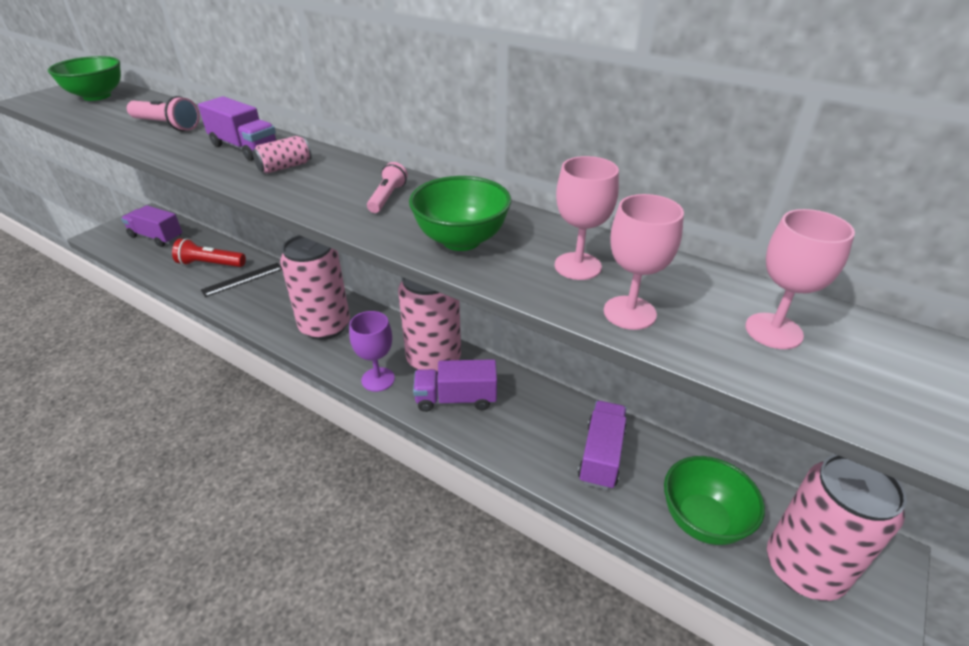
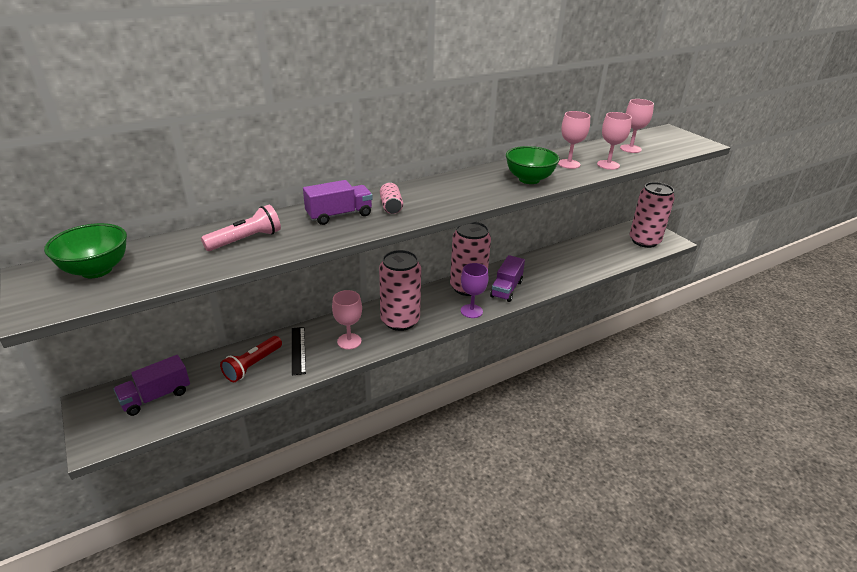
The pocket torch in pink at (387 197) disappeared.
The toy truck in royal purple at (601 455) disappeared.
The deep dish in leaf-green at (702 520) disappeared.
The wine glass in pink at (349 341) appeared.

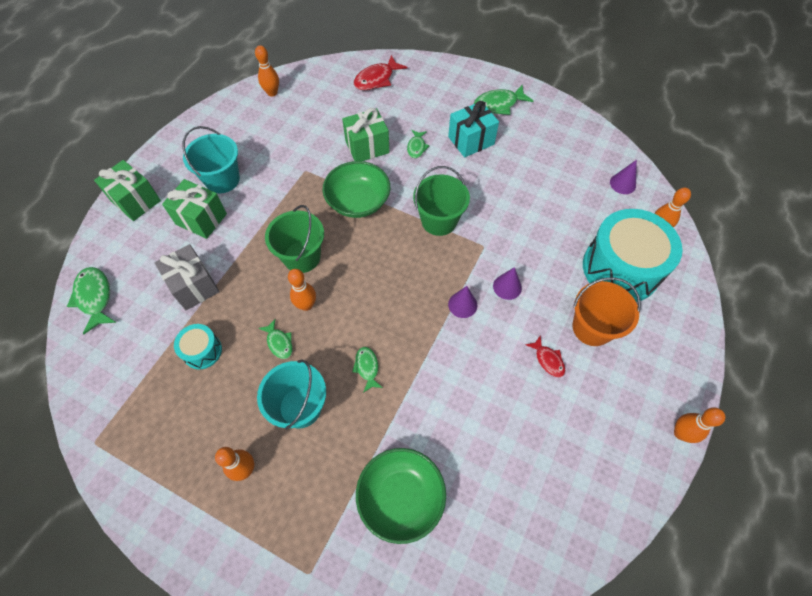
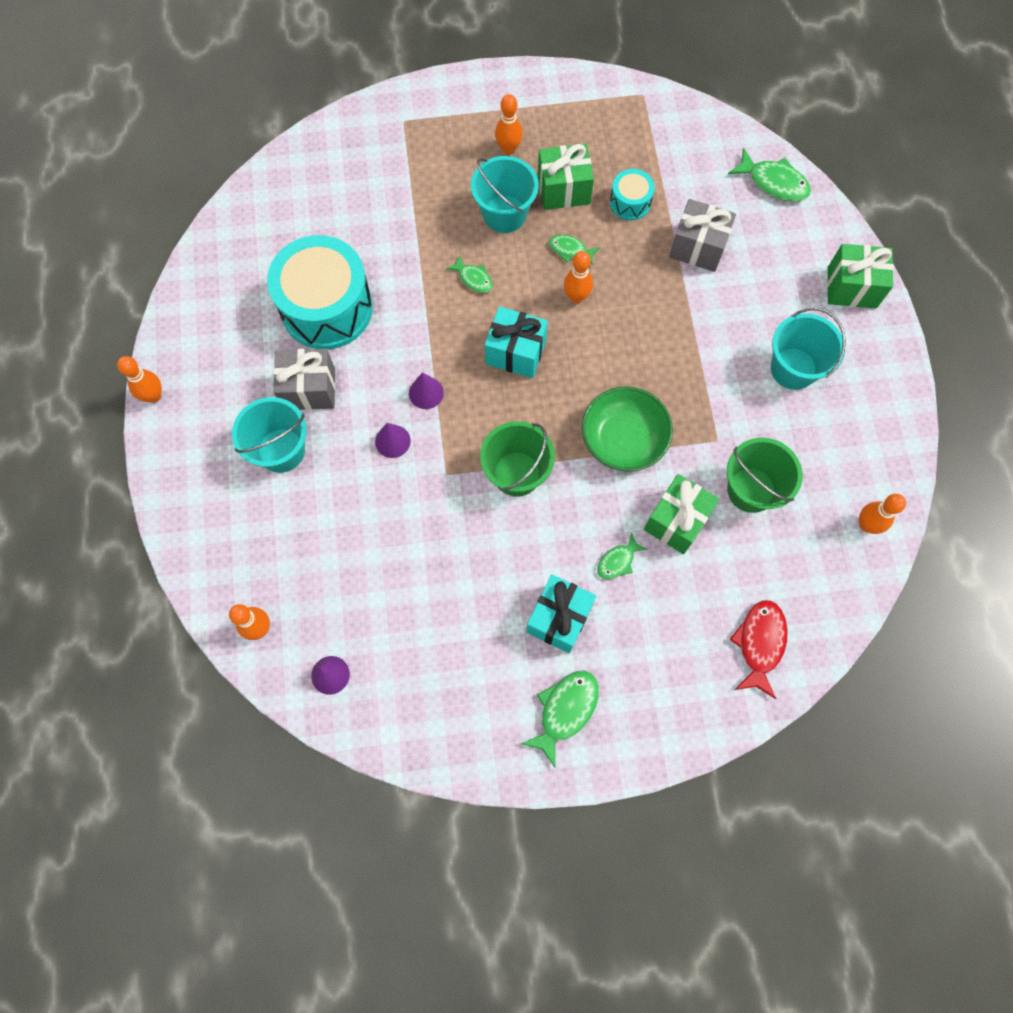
The fish in leaf-green at (416 147) turned 105 degrees counterclockwise.
The wrapped gift in leaf-green moved from (201 219) to (563 190).
The pail in leaf-green moved from (302 257) to (751 490).
The toy drum in teal moved from (621 268) to (327 308).
The pail in orange at (592 328) became the pail in teal at (281 450).
The fish in scarlet at (548 360) was replaced by the wrapped gift in ash-grey at (309 389).
The deep dish in leaf-green at (401 497) disappeared.
The wrapped gift in teal at (515 352) appeared.

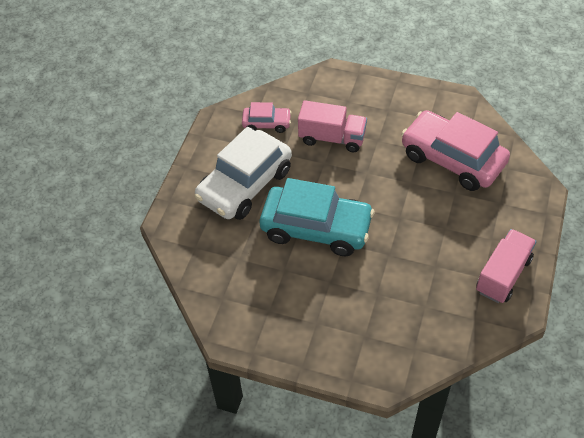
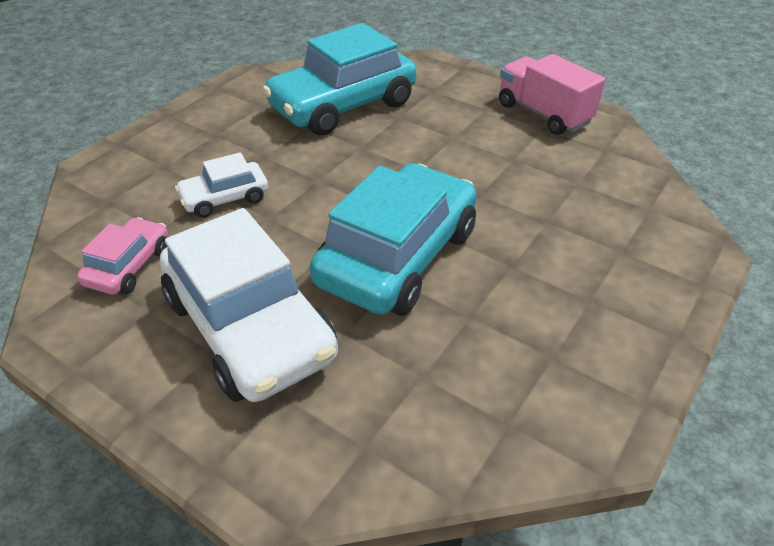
The toy truck in pink at (332 138) was replaced by the toy car in snow-white at (225 198).
The toy car in pink at (452 159) became the toy car in teal at (342 105).

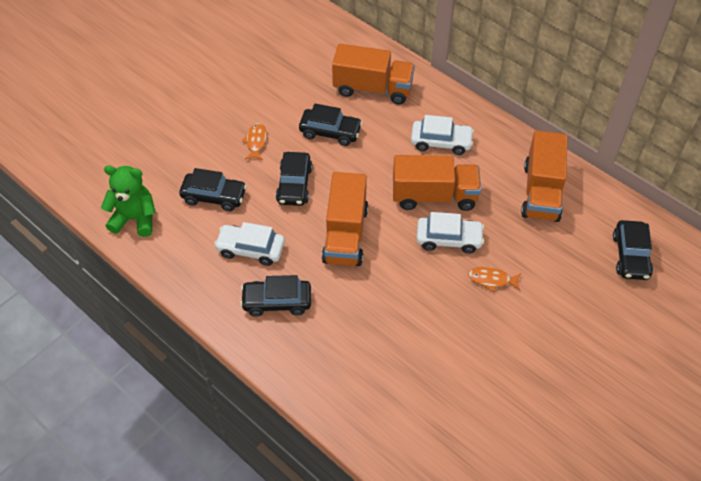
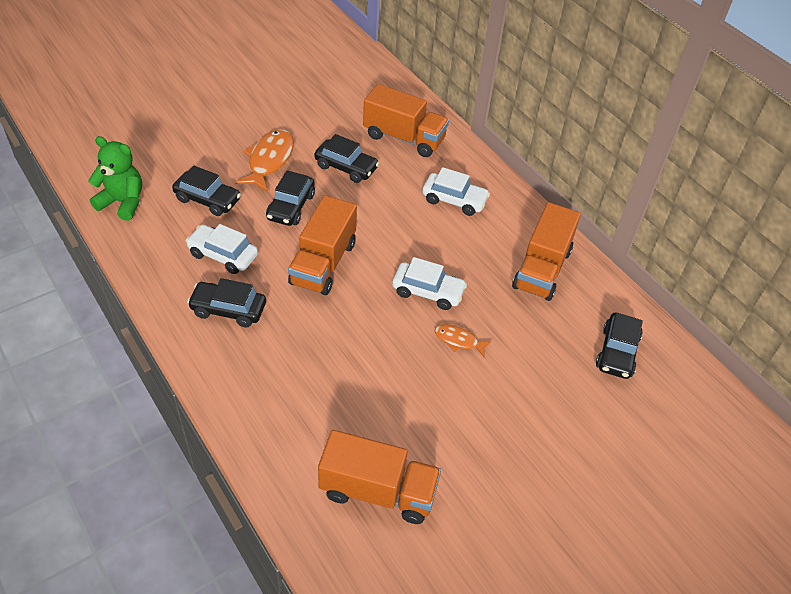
The fish in orange at (256 142) changed to 1.83 times the size.
The toy truck in orange moved from (434 196) to (378 491).

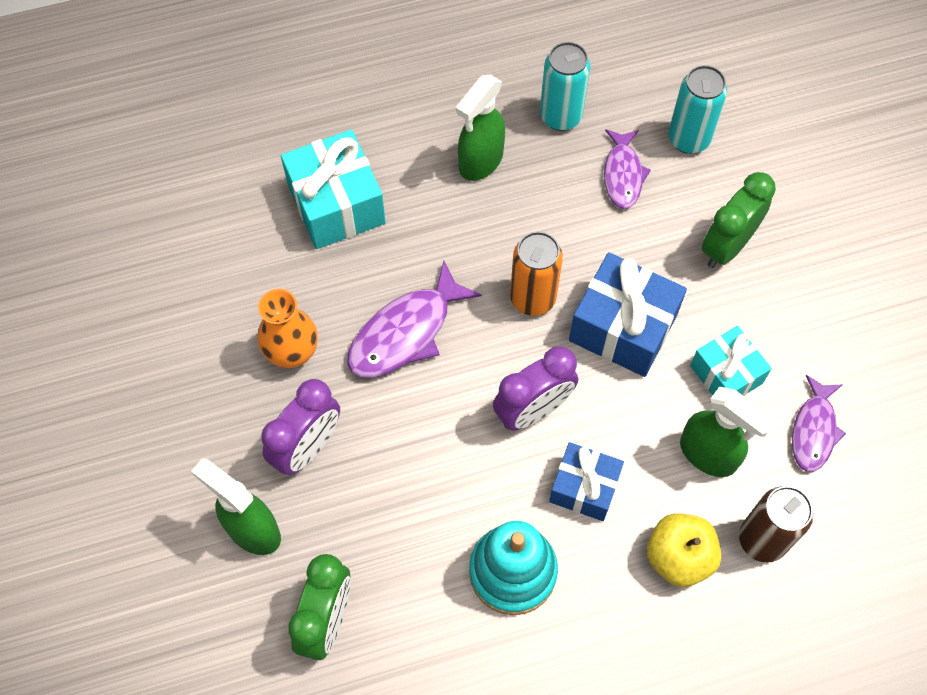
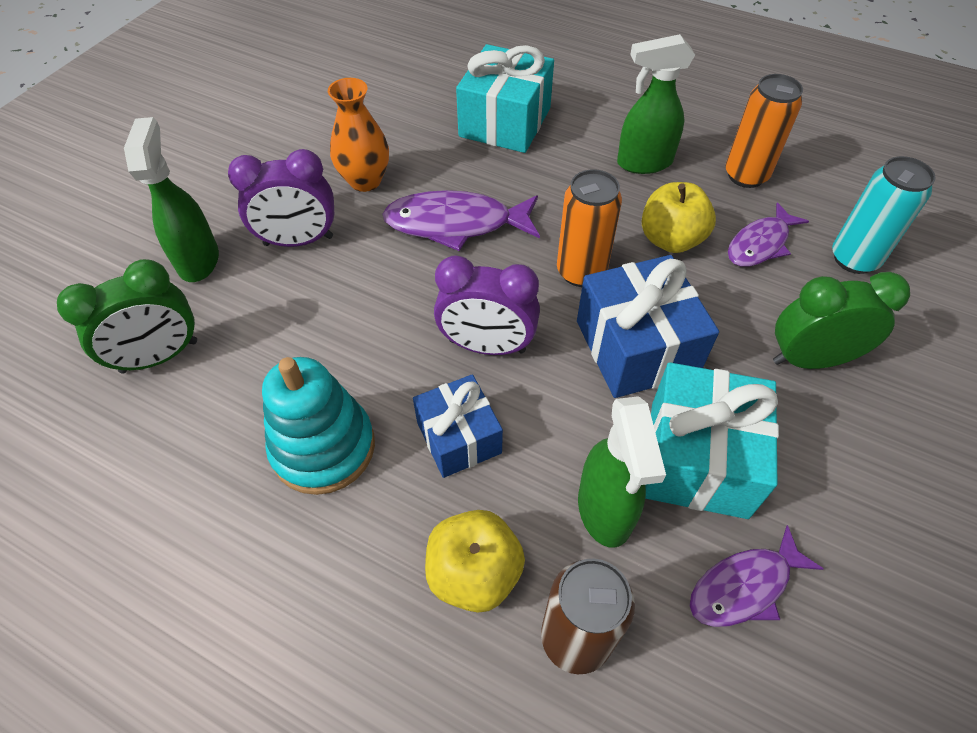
The can in teal at (560 116) became the can in orange at (746 175).
The wrapped gift in teal at (726 374) changed to 1.56 times the size.
The toy apple in golden at (671 240) appeared.

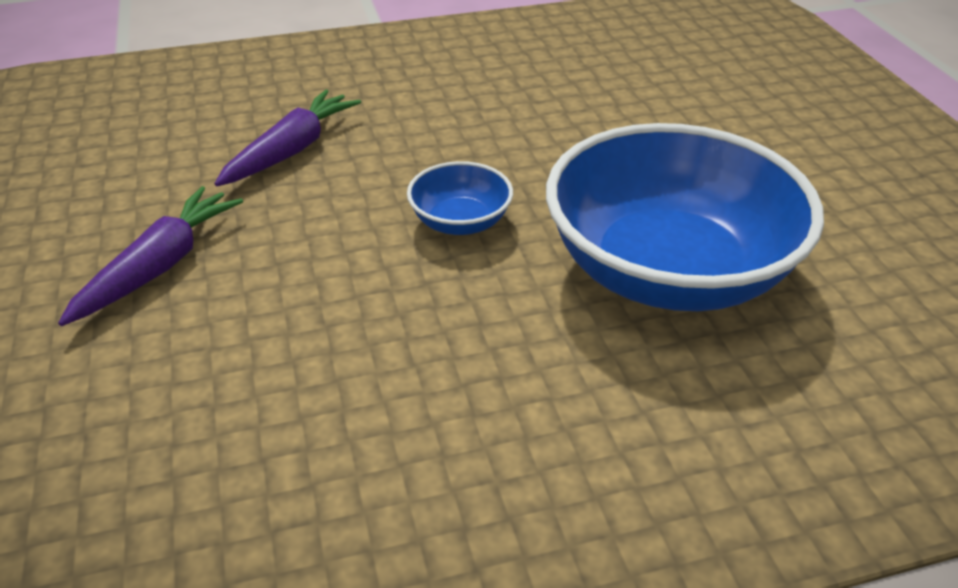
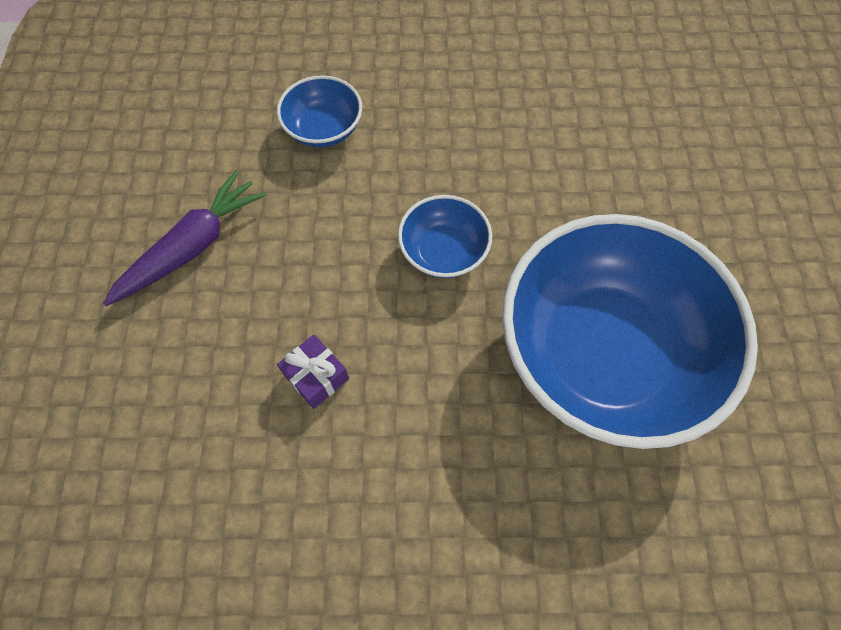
The carrot in royal purple at (292 150) was replaced by the deep dish in royal blue at (324 129).
The wrapped gift in royal purple at (316 376) appeared.

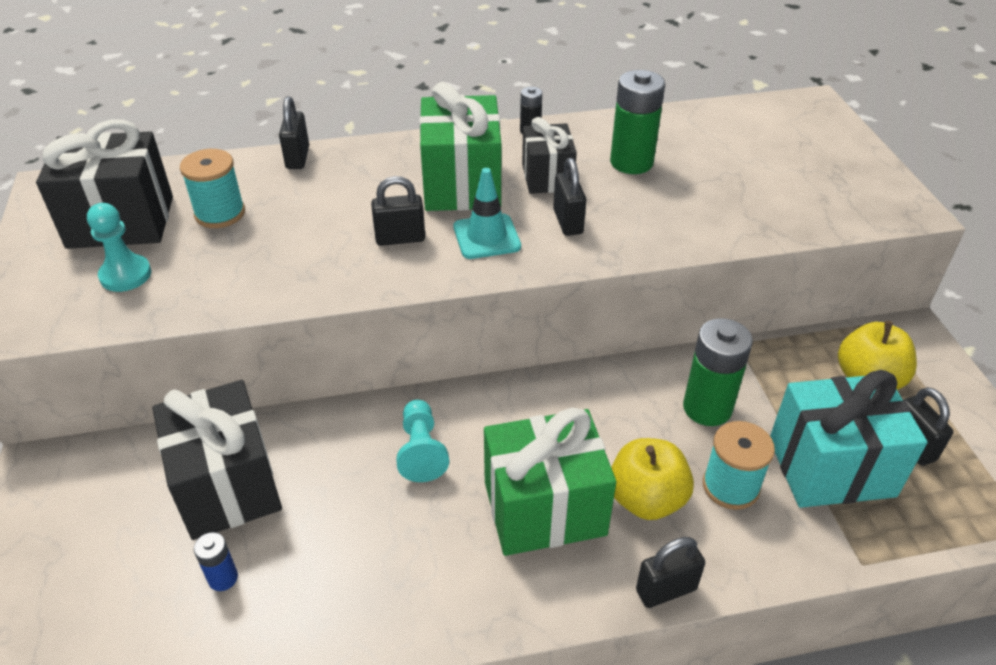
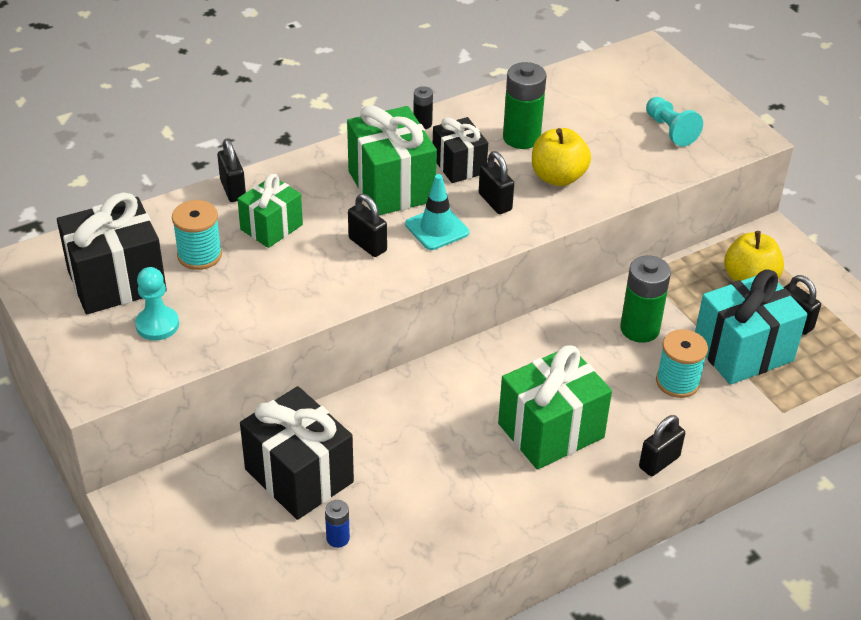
The small lock in jet-black at (400 238) turned 75 degrees clockwise.
The chess pawn in teal moved from (421 451) to (670 130).
The toy apple in golden moved from (646 499) to (558 177).
The wrapped gift in leaf-green at (271 227) appeared.

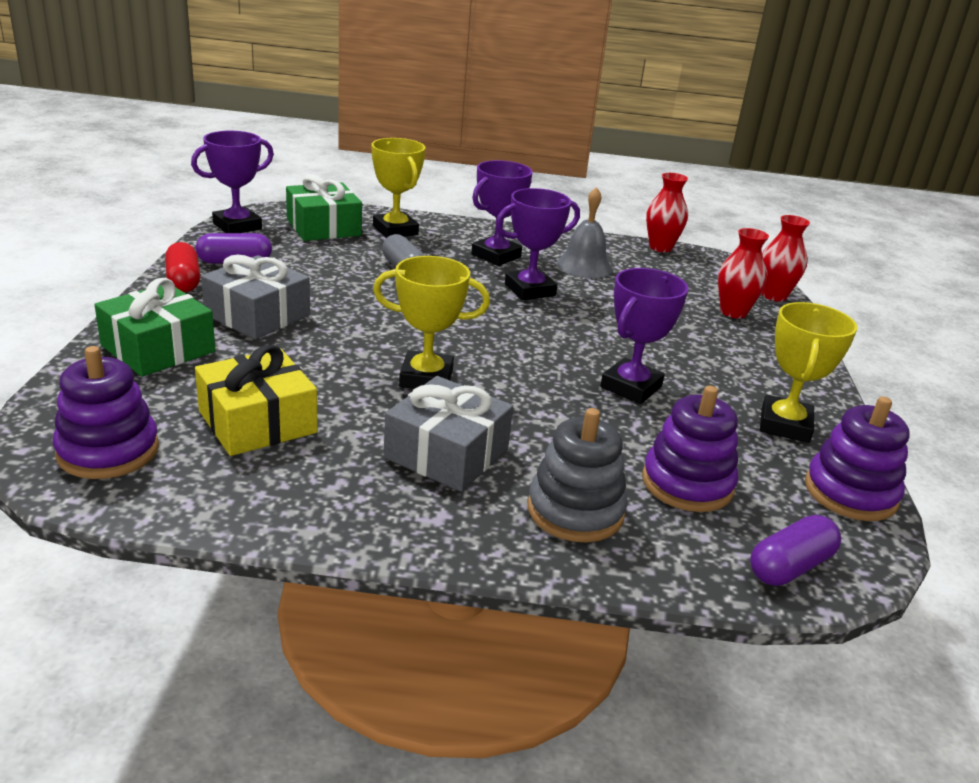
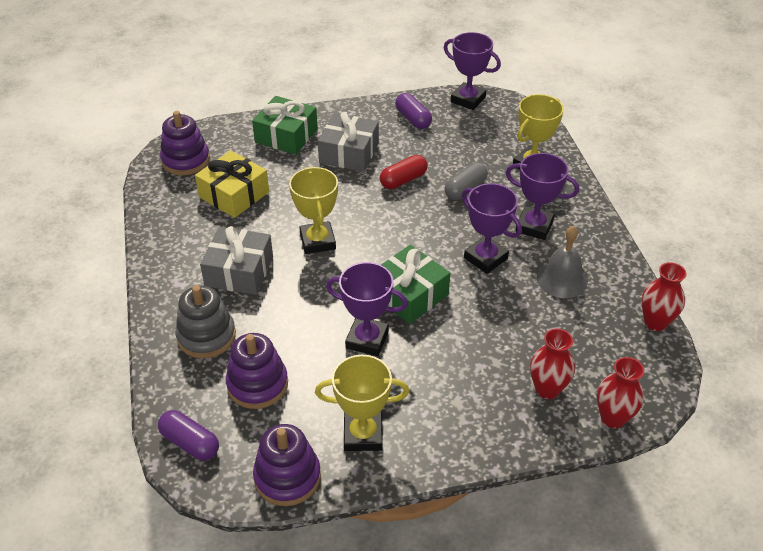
The wrapped gift in leaf-green moved from (323 227) to (409 294).
The pill shape in scarlet moved from (183 281) to (403 180).

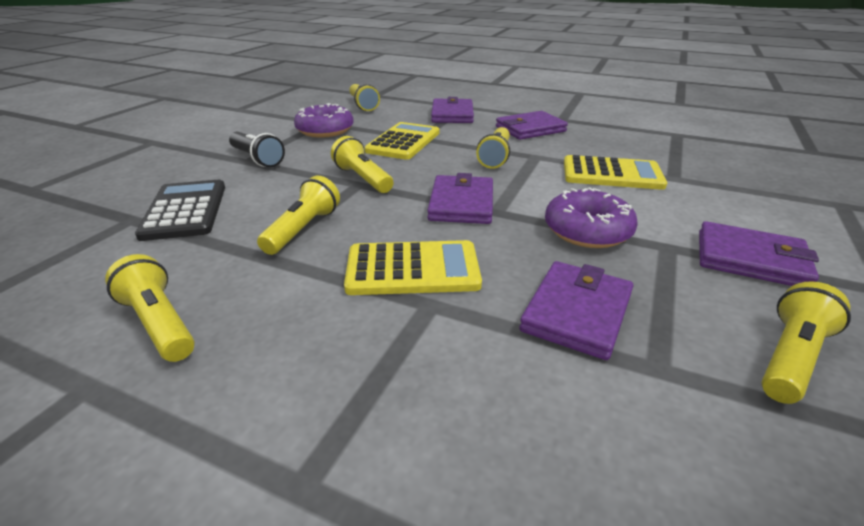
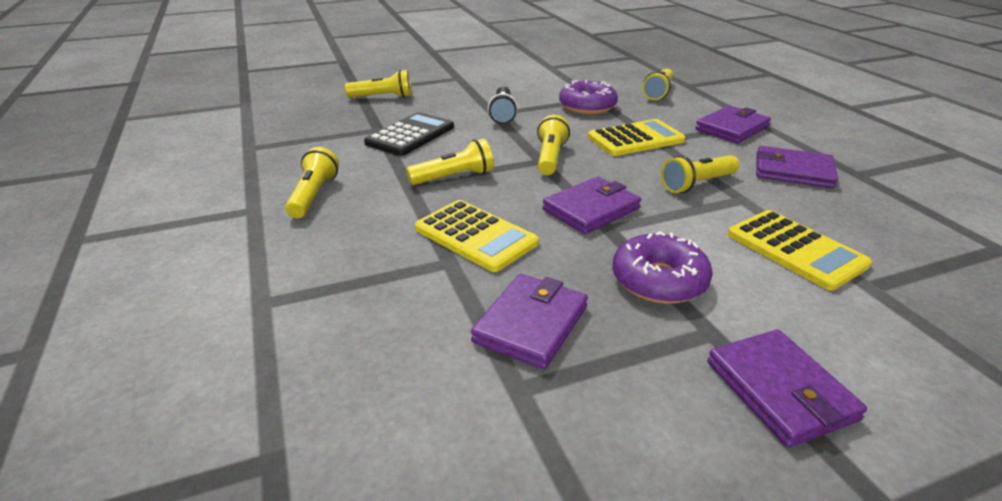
The billfold in royal purple at (576 312) turned 45 degrees counterclockwise.
The pocket torch in golden moved from (790 357) to (383 97).

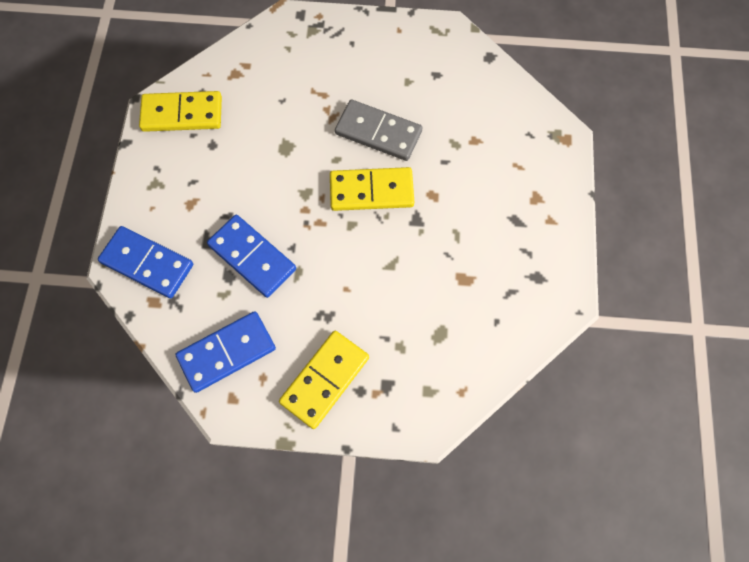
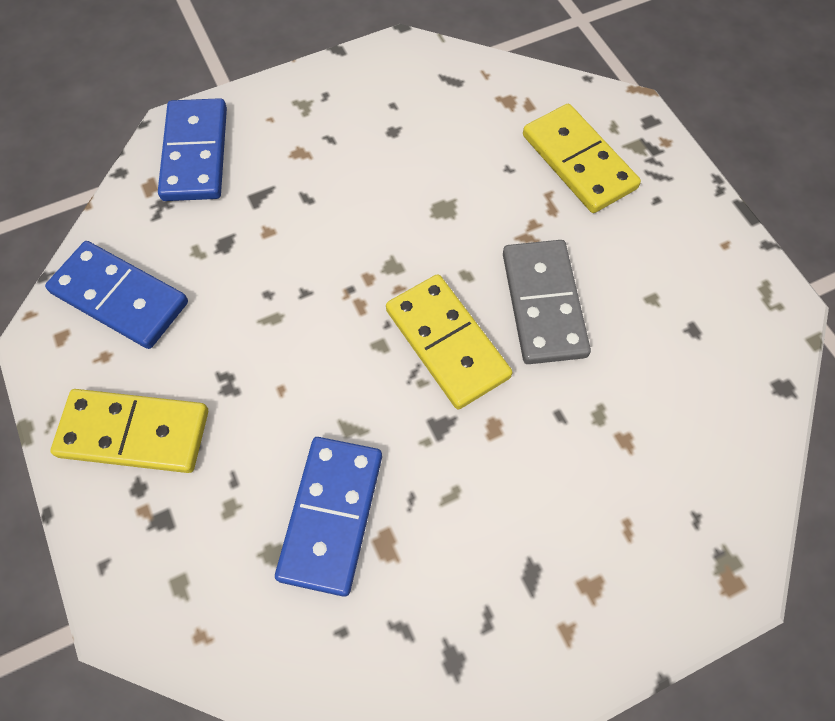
The domino tile in golden moved from (182 114) to (579 162).
The domino tile in royal blue moved from (252 257) to (331 515).

